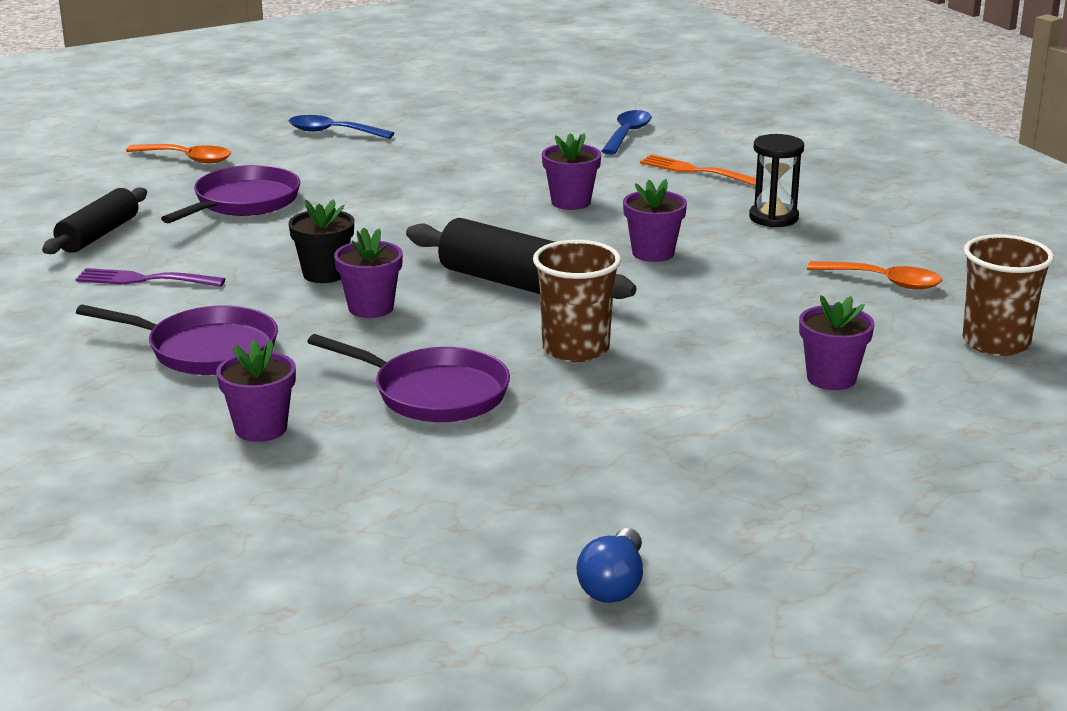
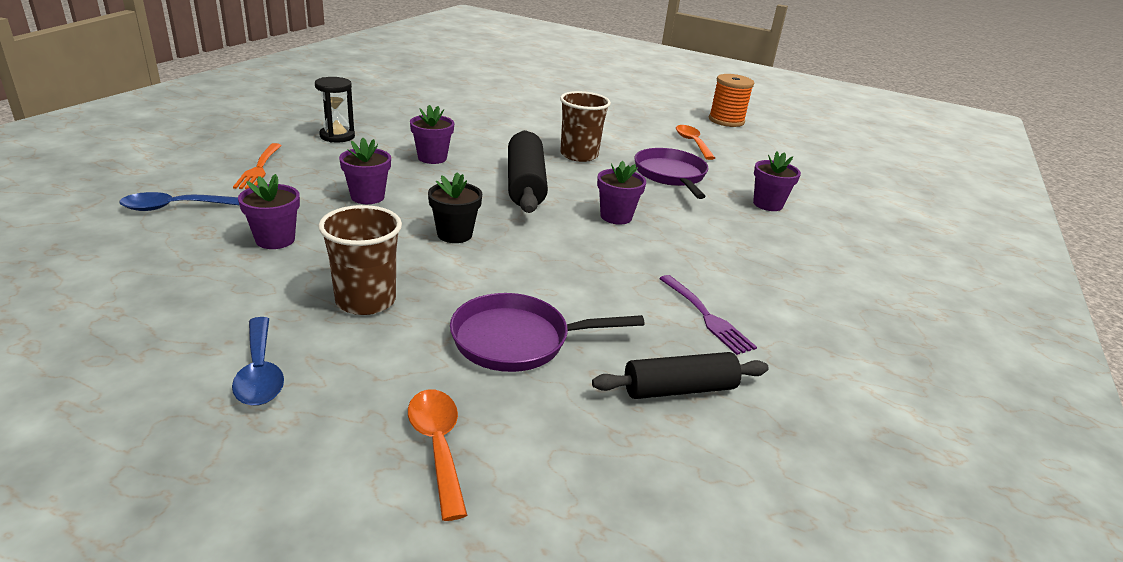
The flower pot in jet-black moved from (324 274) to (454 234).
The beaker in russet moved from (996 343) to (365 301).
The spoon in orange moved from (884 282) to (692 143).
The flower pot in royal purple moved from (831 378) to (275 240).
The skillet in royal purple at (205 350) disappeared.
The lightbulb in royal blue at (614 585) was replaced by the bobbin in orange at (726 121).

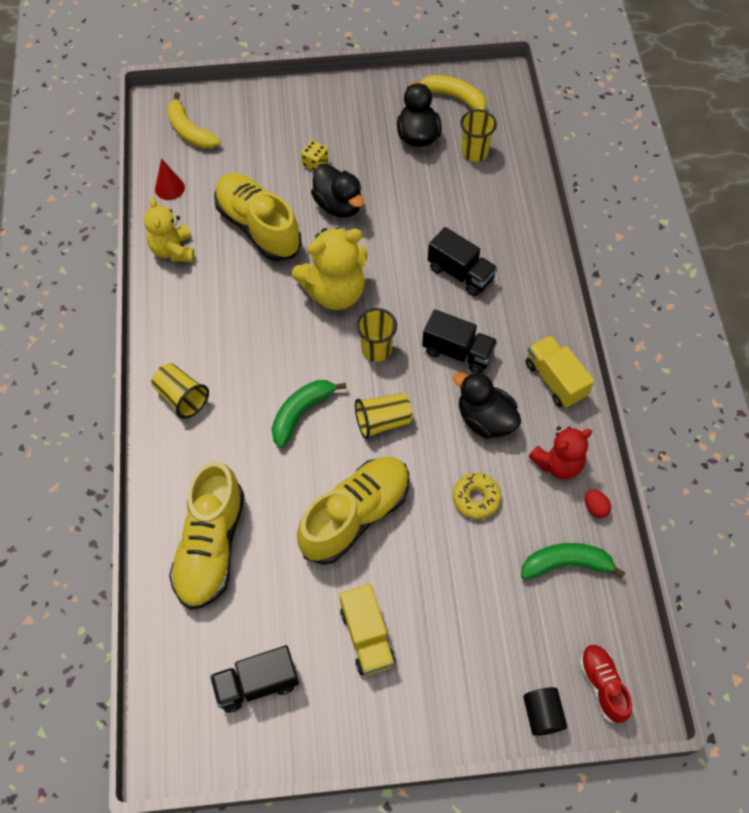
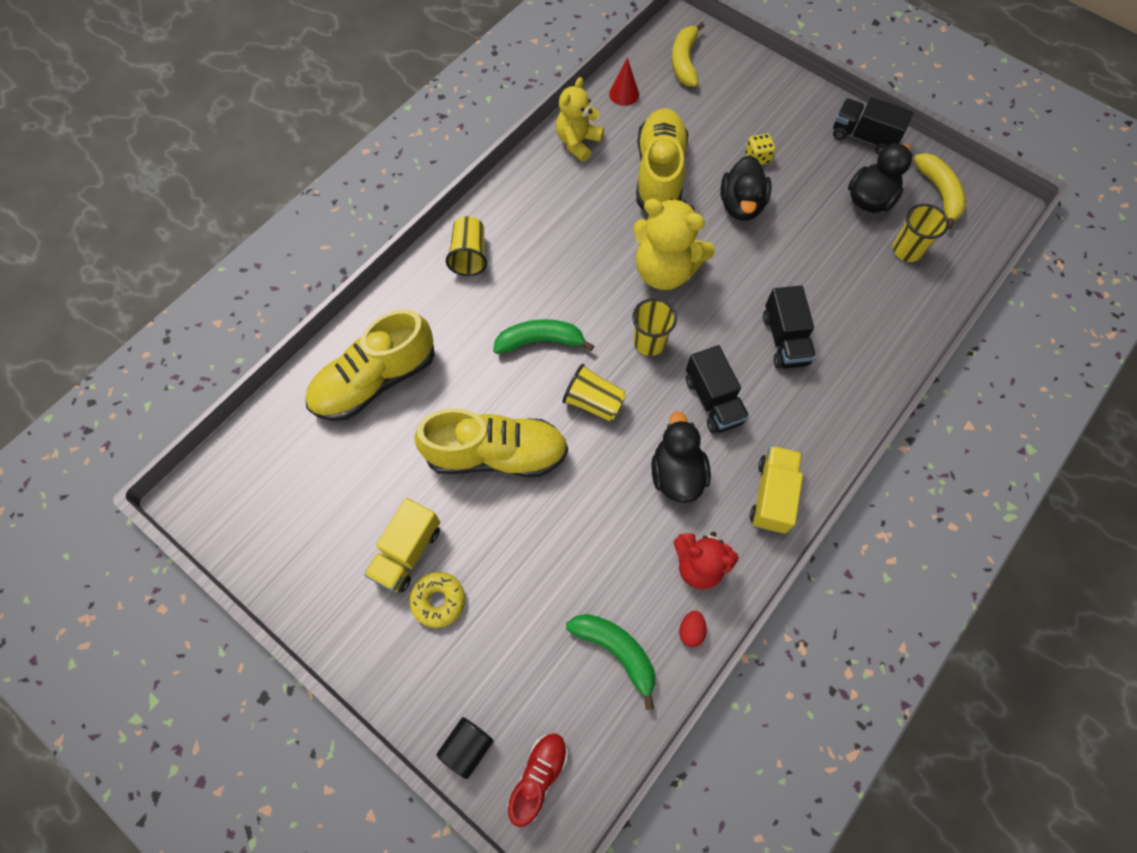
The donut in golden moved from (476 498) to (438 601).
The toy truck in jet-black moved from (257 684) to (863 137).

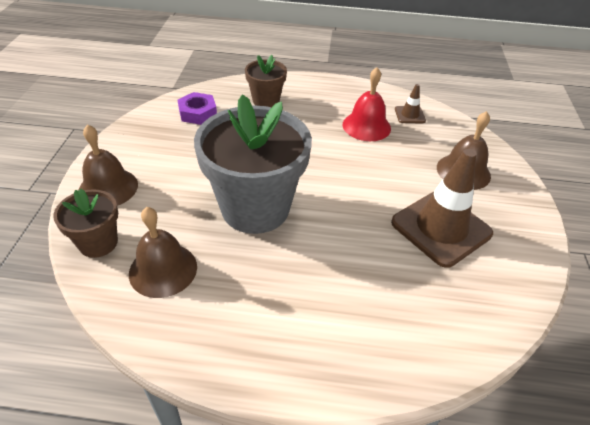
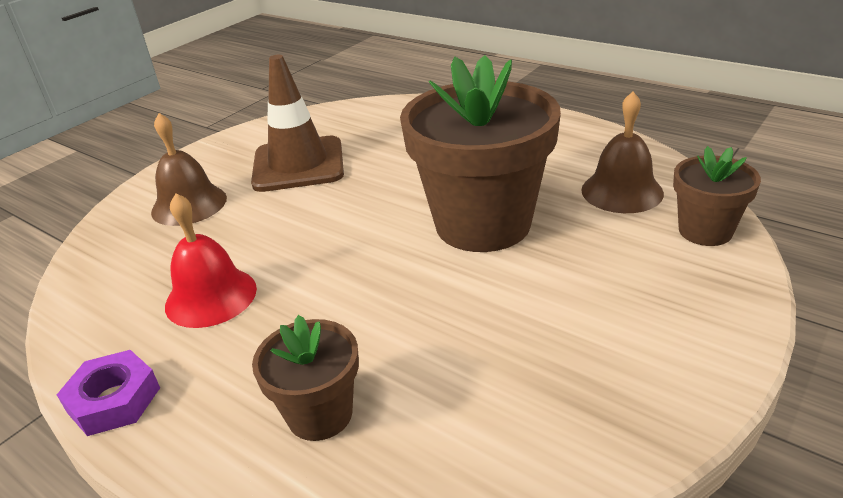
The safety cone in russet at (409 115) disappeared.
The nut in royal purple moved from (197 113) to (114 400).
The flower pot in ash-grey at (255 208) became the flower pot in russet at (483 224).
The hand bell in russet at (108 188) disappeared.

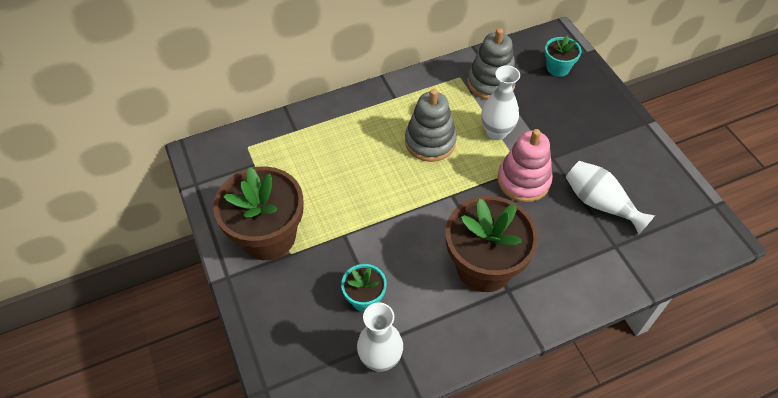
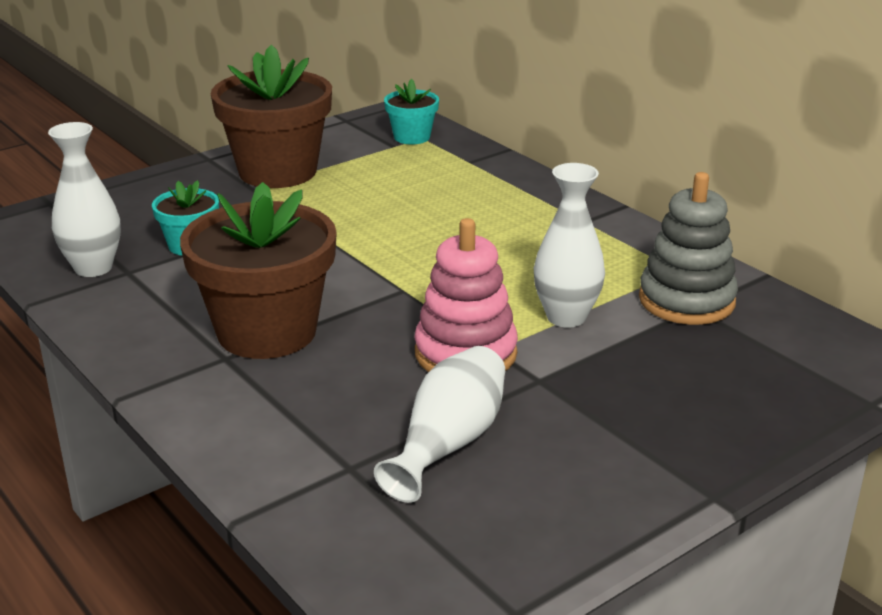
The flower pot in teal moved from (558 68) to (412 137).
The stacking toy in ash-grey at (430 142) disappeared.

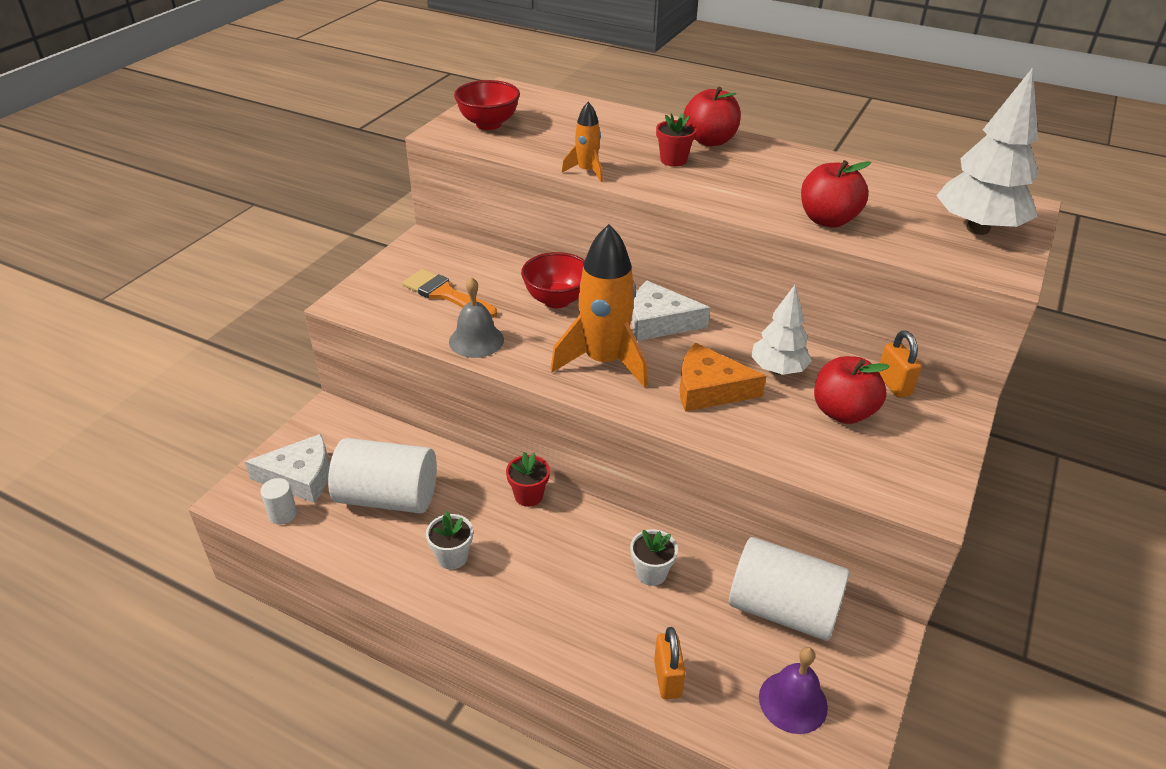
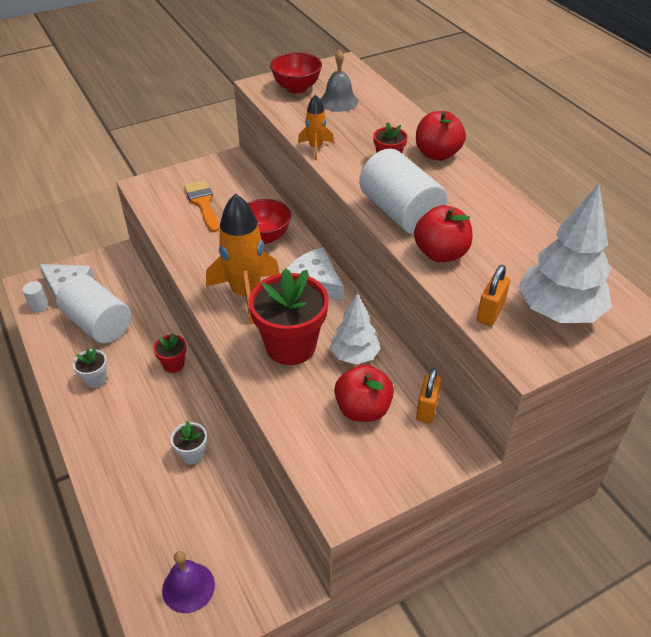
The hand bell in ash-grey moved from (476 340) to (338 101).
The cheese in orange at (709 389) was replaced by the flower pot in scarlet at (290 346).
The cylinder shape in snow-white moved from (782 609) to (400 213).
The small lock in orange moved from (667 679) to (490 313).

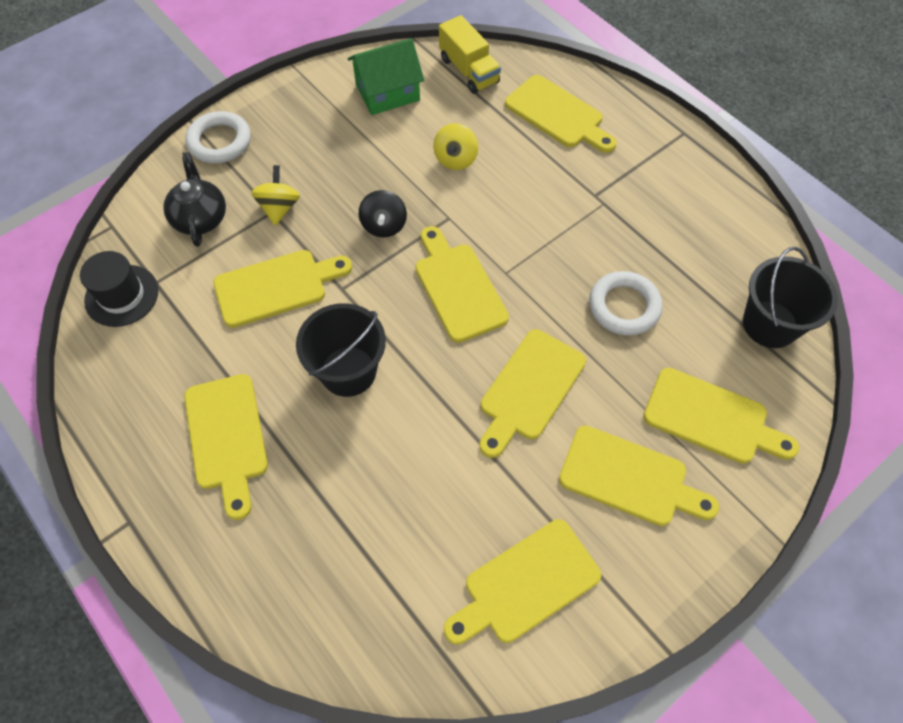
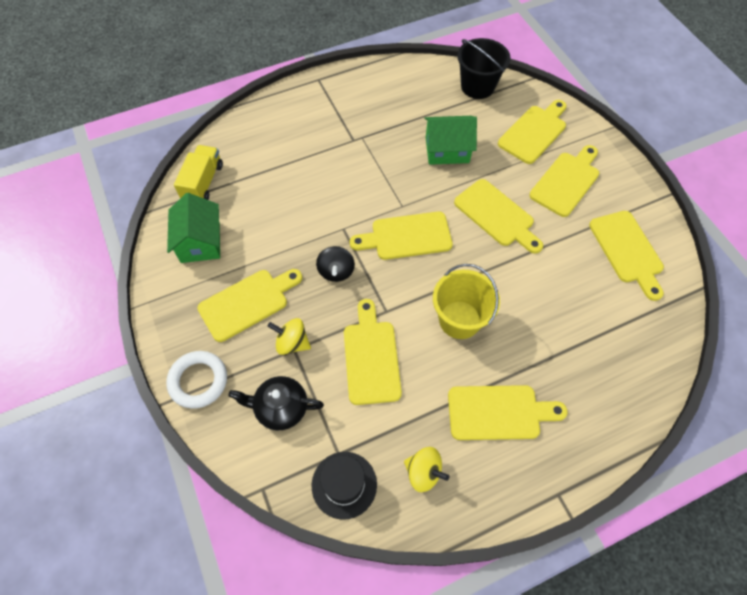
The toy truck in golden at (469 71) turned 60 degrees counterclockwise.
The bread board in golden moved from (557 115) to (247 303).
The toy top in golden moved from (455 159) to (423 472).
The toy top in jet-black at (384 225) turned 75 degrees clockwise.
The torus in snow-white at (624 306) was replaced by the cottage in leaf-green at (447 150).
The pail in jet-black at (348 371) became the pail in golden at (459 320).

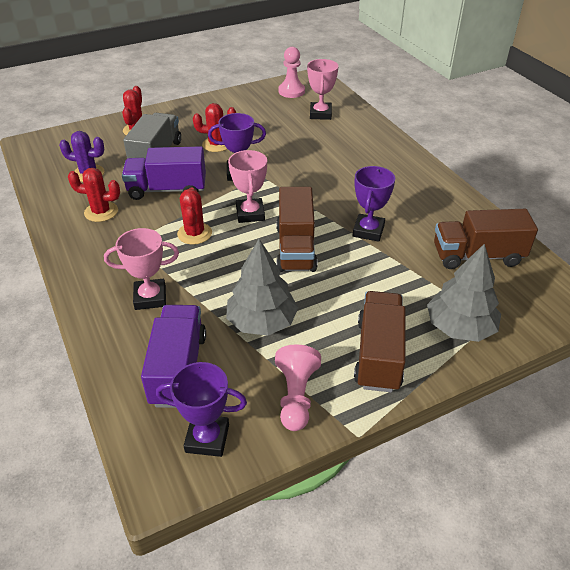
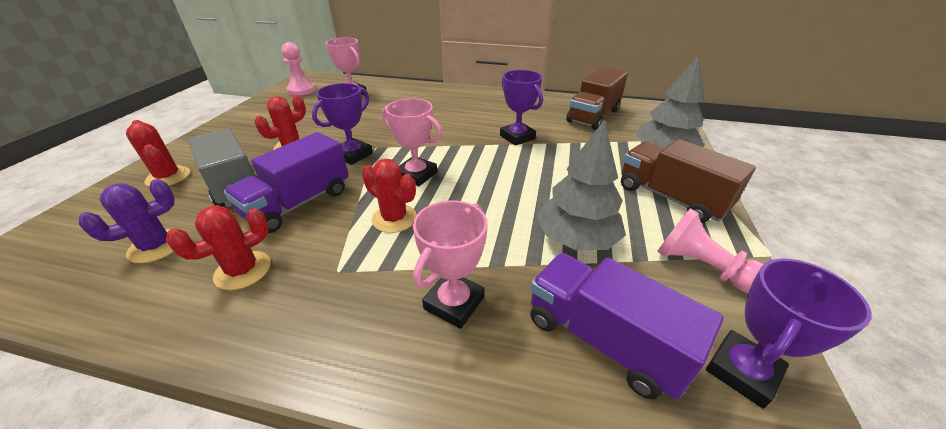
The toy truck in russet at (296 248) disappeared.

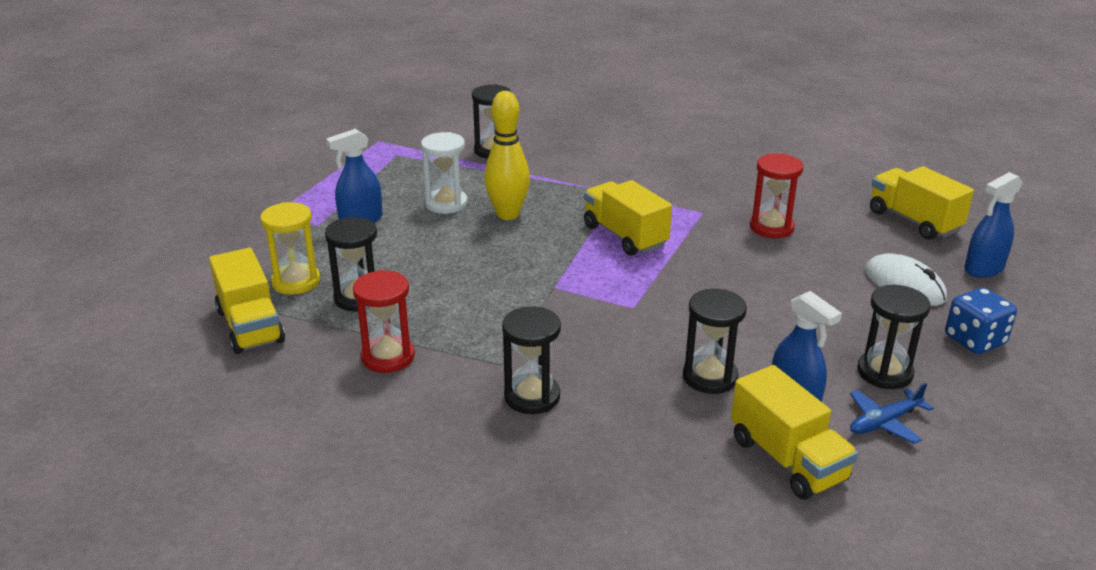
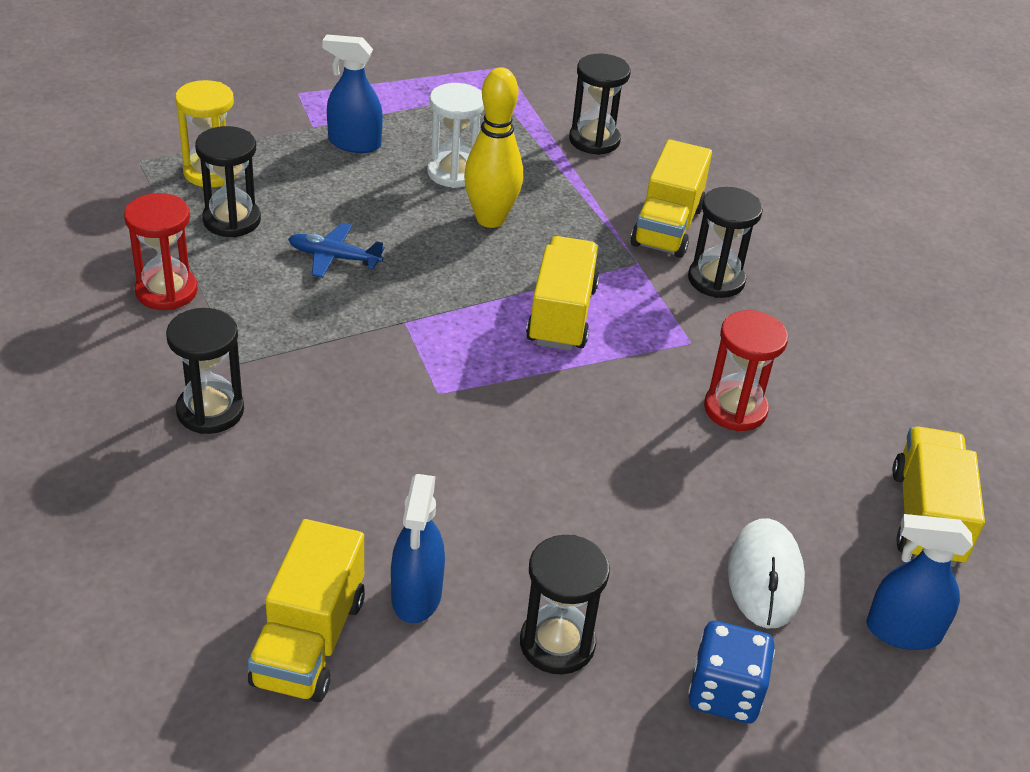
The toy truck in golden moved from (250 326) to (667 226).
The sandglass in jet-black moved from (710 377) to (716 280).
The plane in royal blue moved from (885 422) to (334 257).

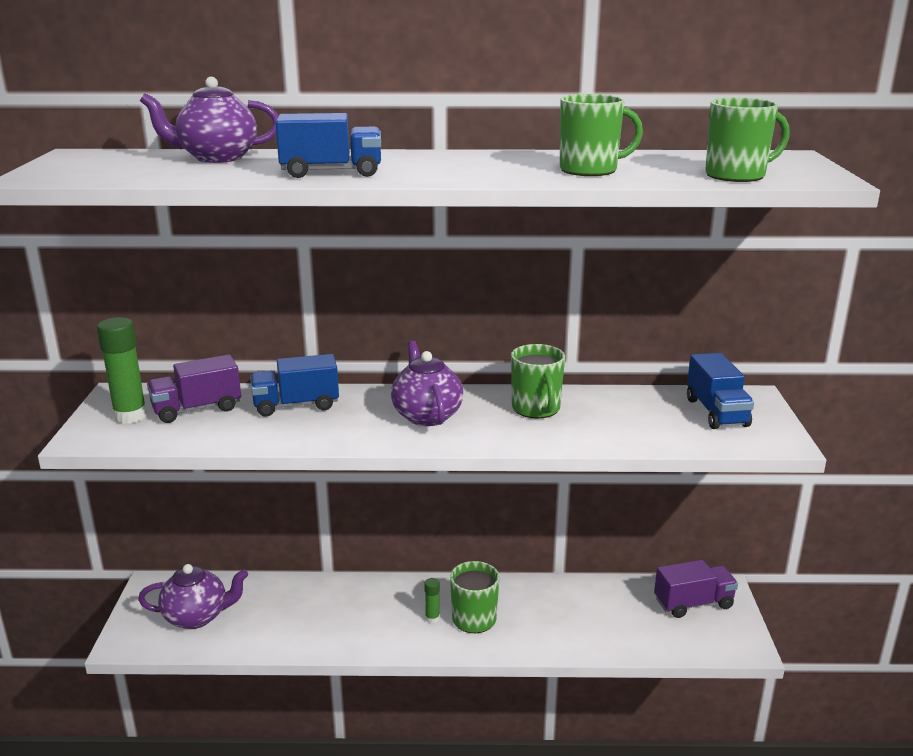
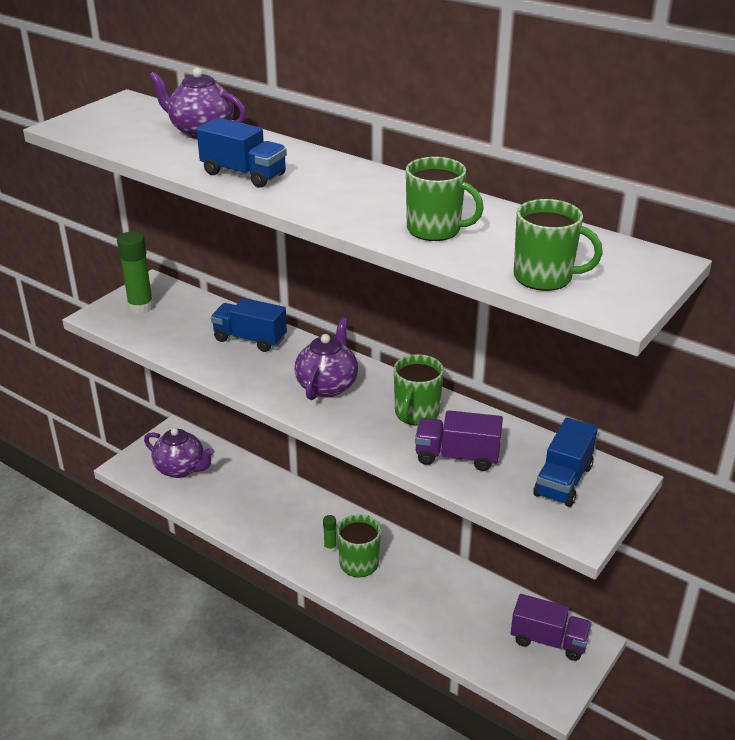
The toy truck in royal purple moved from (197 409) to (457 456).

